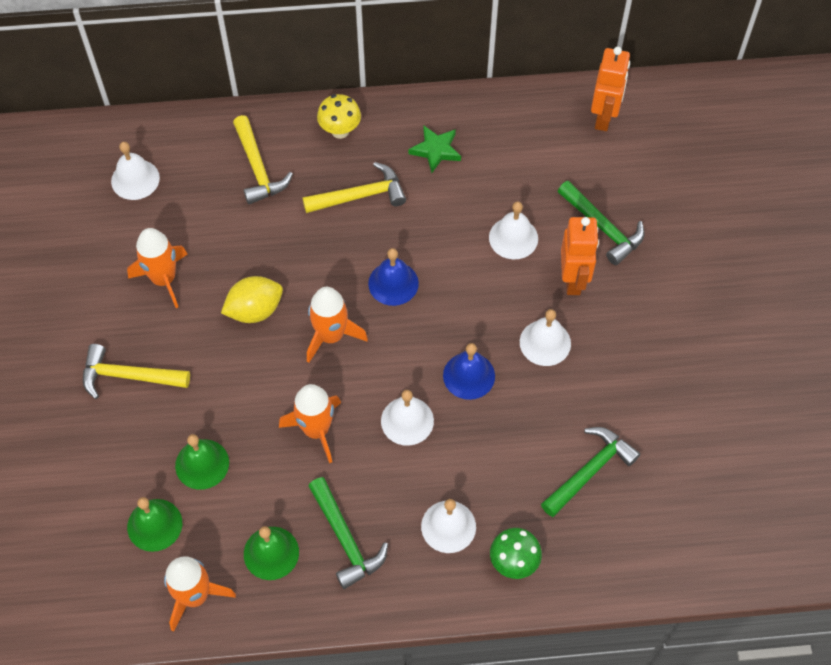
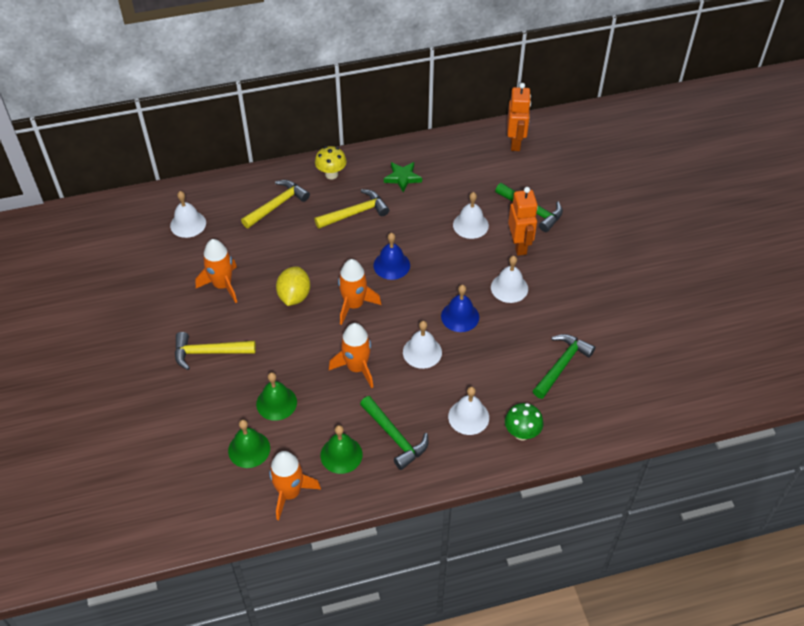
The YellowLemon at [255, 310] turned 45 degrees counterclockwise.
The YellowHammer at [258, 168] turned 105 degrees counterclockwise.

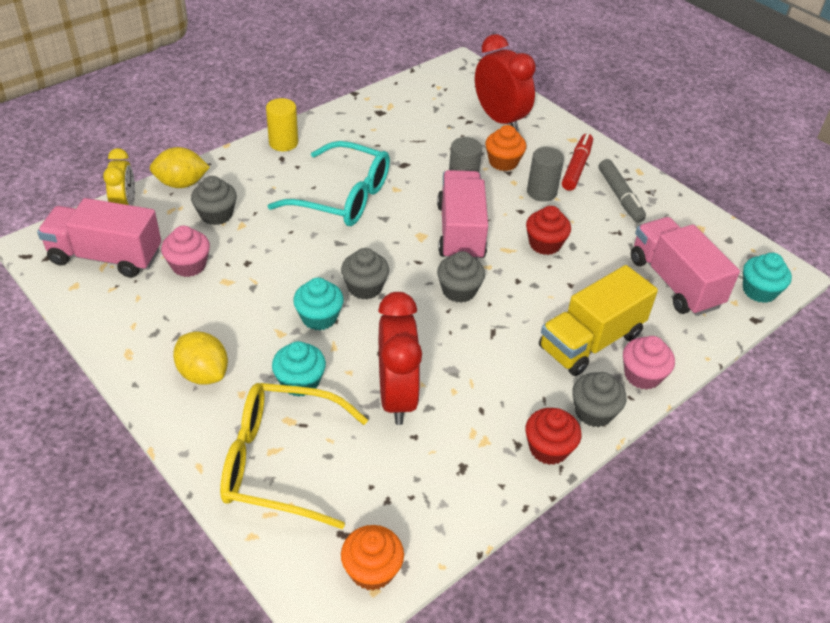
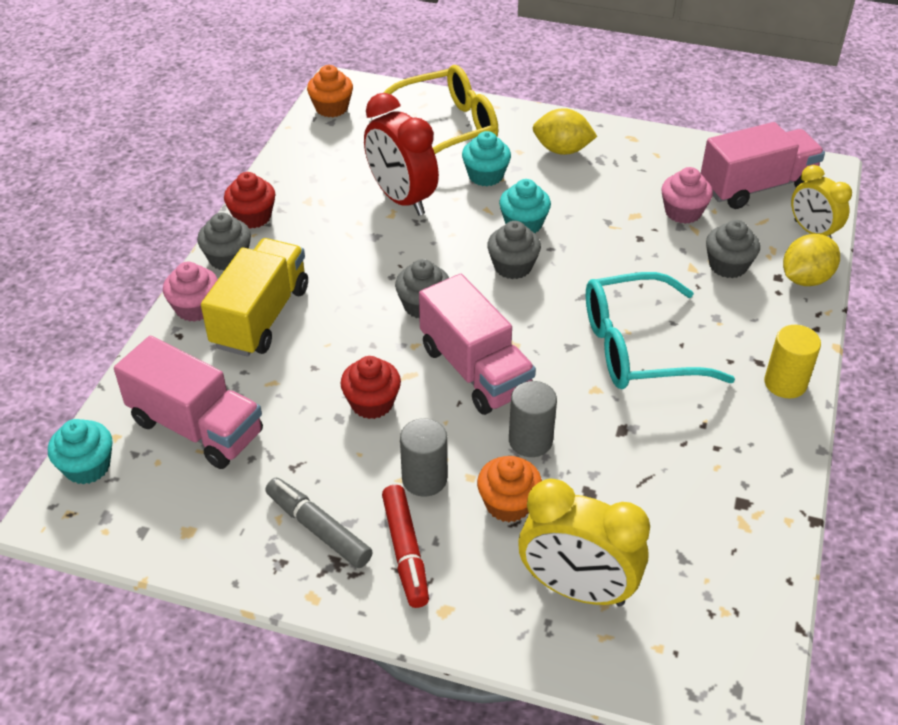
The RedClock at [499, 120] became the YellowClock at [577, 589].

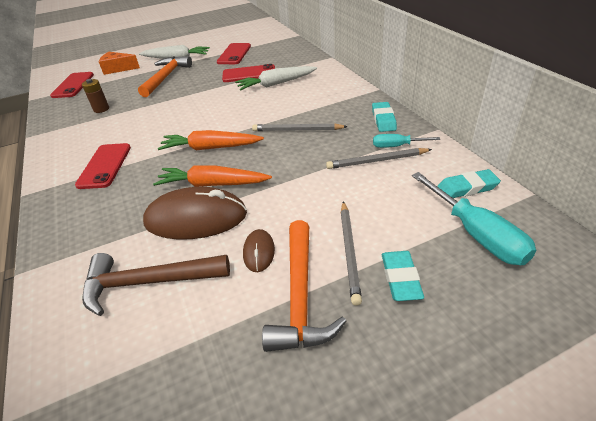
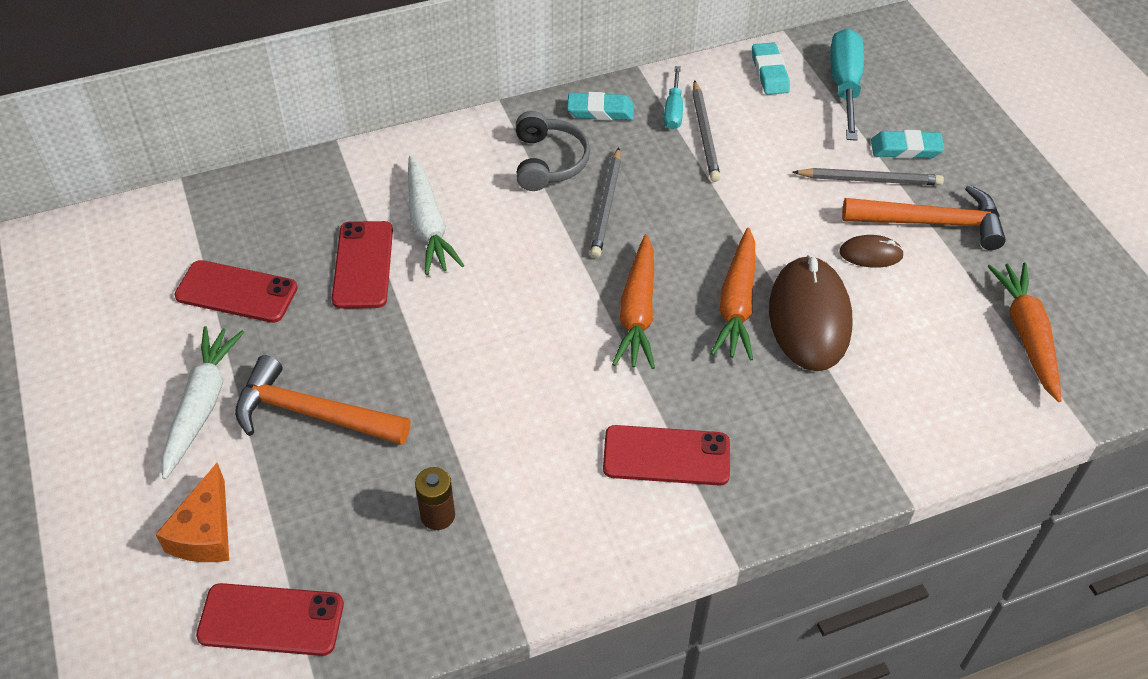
The BrownHammer at [149, 282] disappeared.
The GreyHeadphones at [548, 162] appeared.
The OrangeCarrot at [1026, 335] appeared.
The TurquoiseScrewdriver at [476, 234] turned 60 degrees counterclockwise.

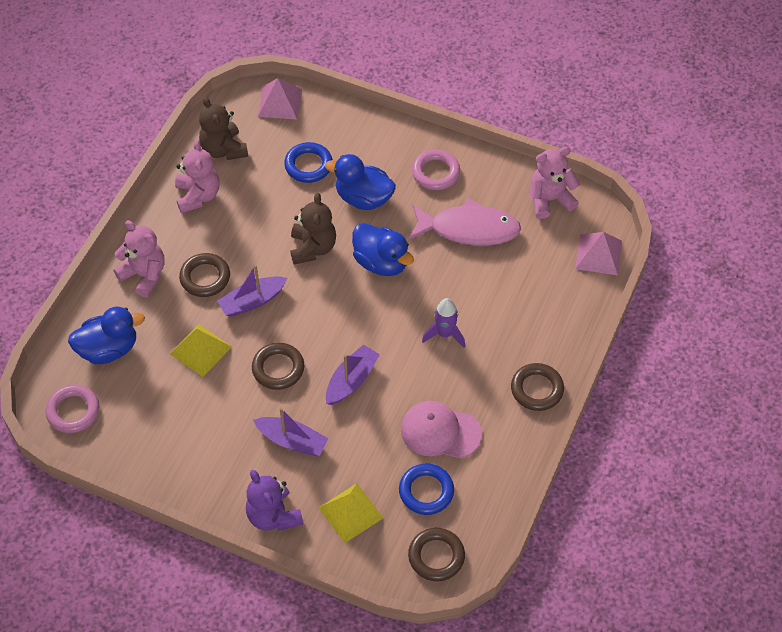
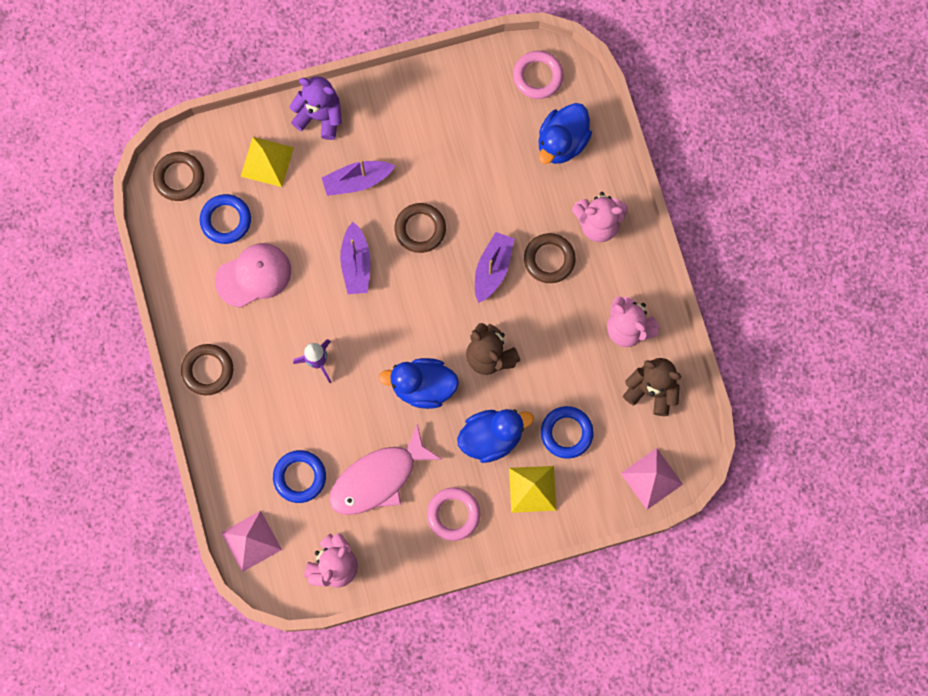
The BlueRing at [299, 477] appeared.
The YellowPyramid moved from [201, 350] to [532, 489].

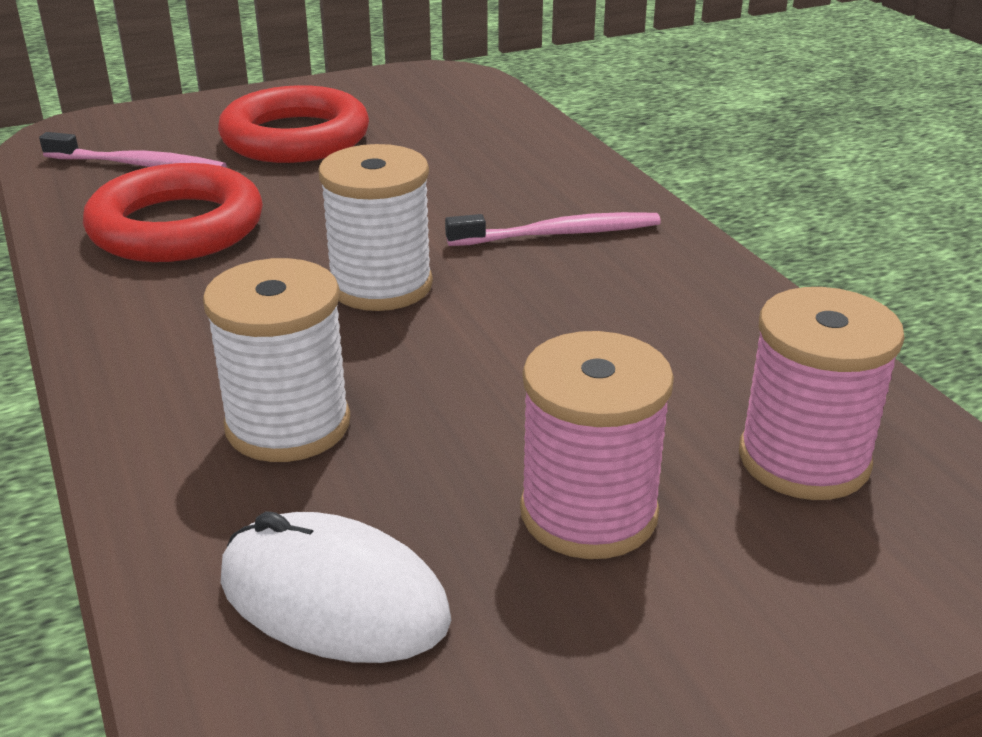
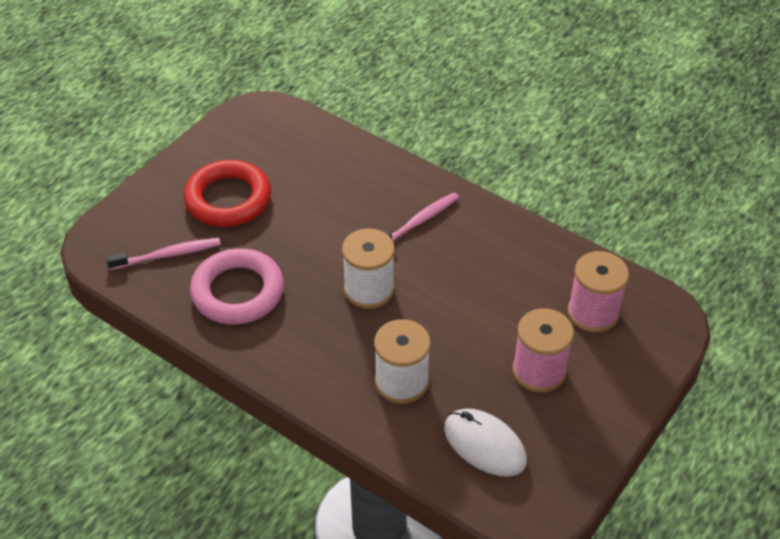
The RedRing at [177, 227] became the PinkRing at [238, 292].
The WhiteMouse at [333, 598] turned 45 degrees clockwise.

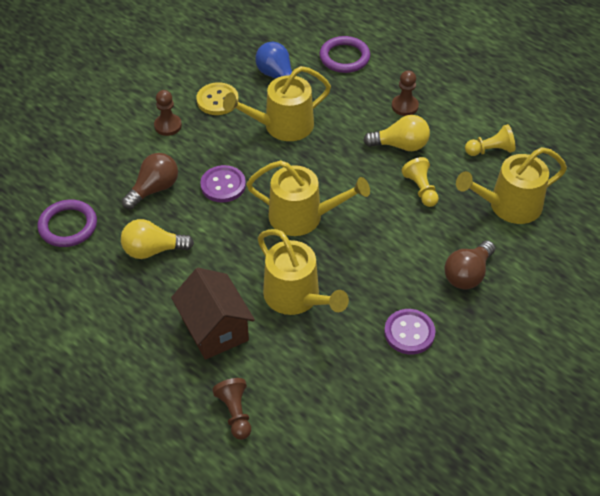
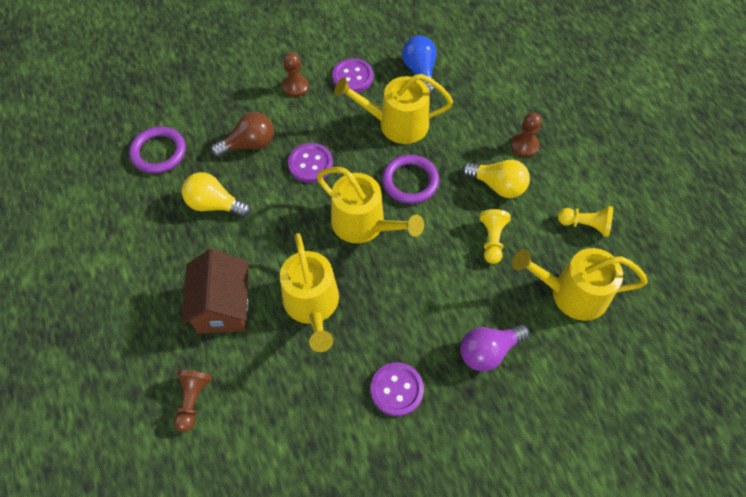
The PurpleRing moved from [344, 57] to [410, 181].
The YellowButton at [217, 100] became the PurpleButton at [352, 77].
The BrownLightBulb at [467, 274] became the PurpleLightBulb at [488, 351].

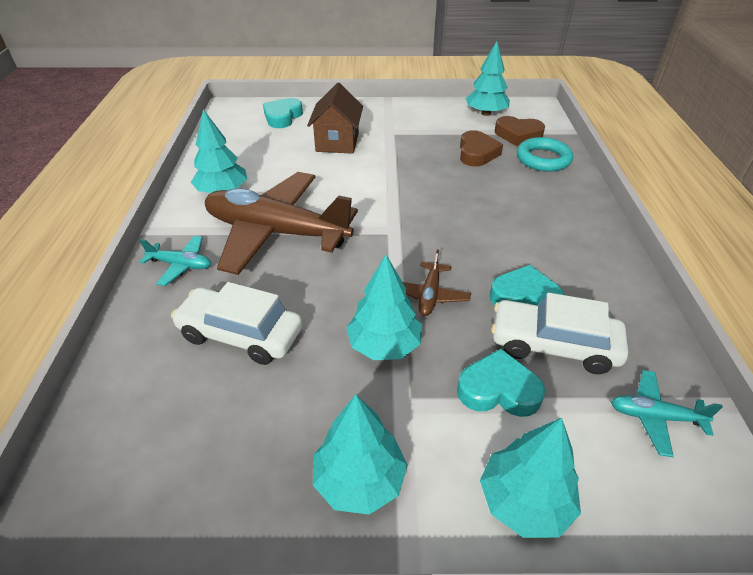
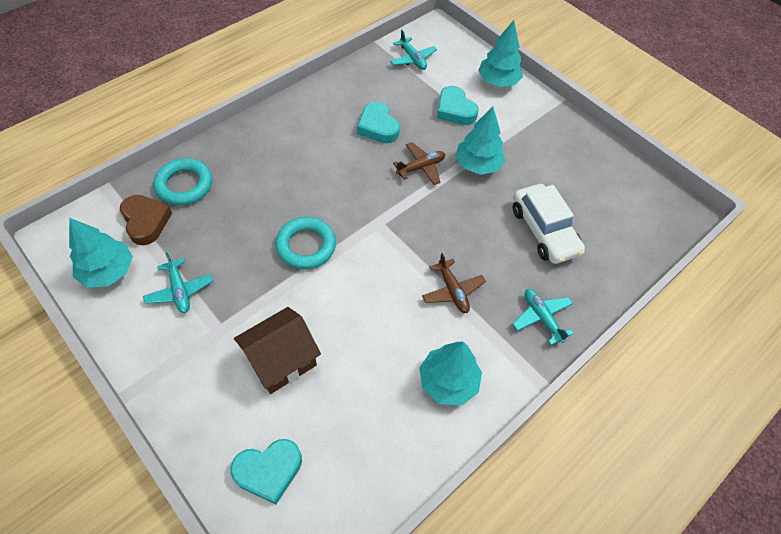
The TurquoiseTree at [359, 480] disappeared.
The BrownHeart at [477, 153] disappeared.
The WhiteCar at [553, 345] disappeared.
The TurquoisePlane at [180, 290] appeared.
The TurquoiseRing at [306, 246] appeared.
The BrownPlane at [276, 232] changed to 0.42 times the size.

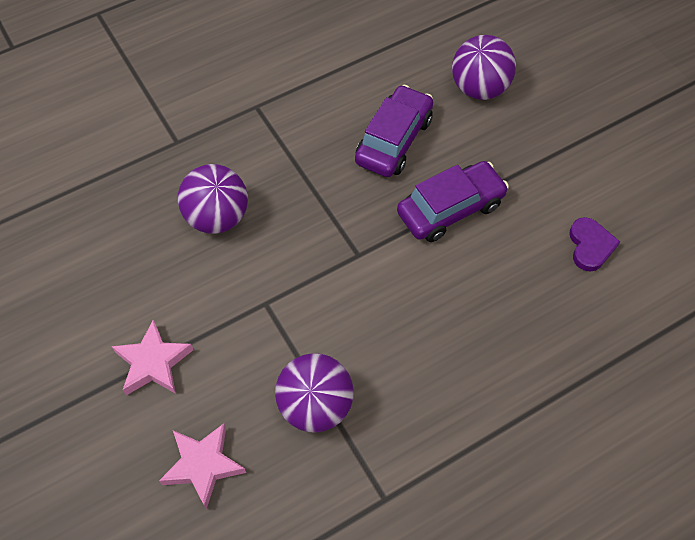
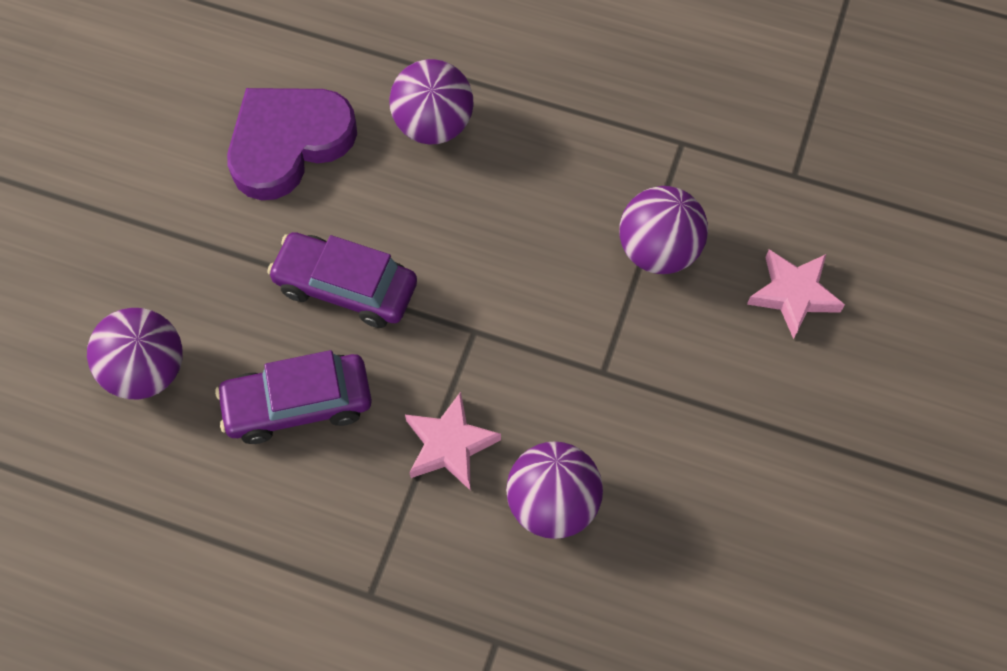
The PurpleBall at [433, 125] appeared.
The PinkStar moved from [153, 363] to [449, 445].
The PurpleHeart at [590, 246] changed to 2.02 times the size.

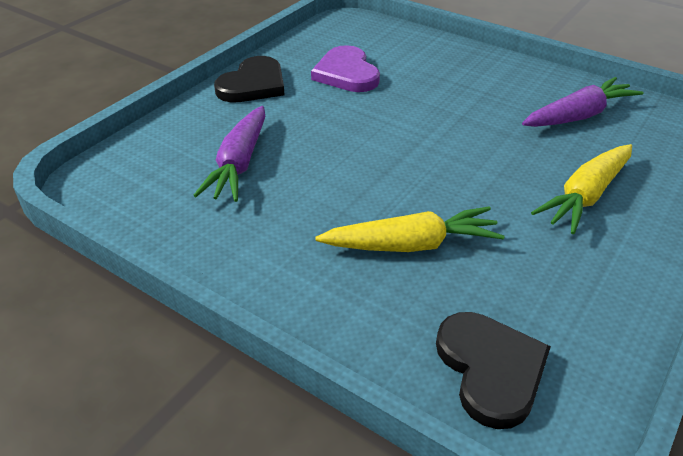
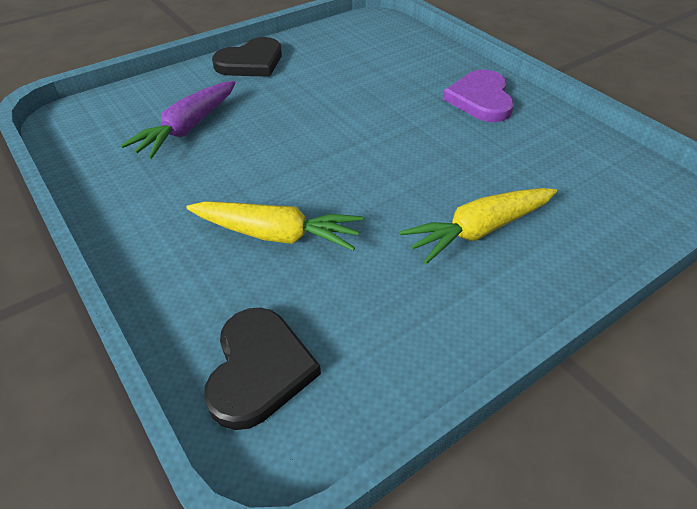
The PurpleCarrot at [578, 116] disappeared.
The PurpleHeart moved from [346, 73] to [480, 99].

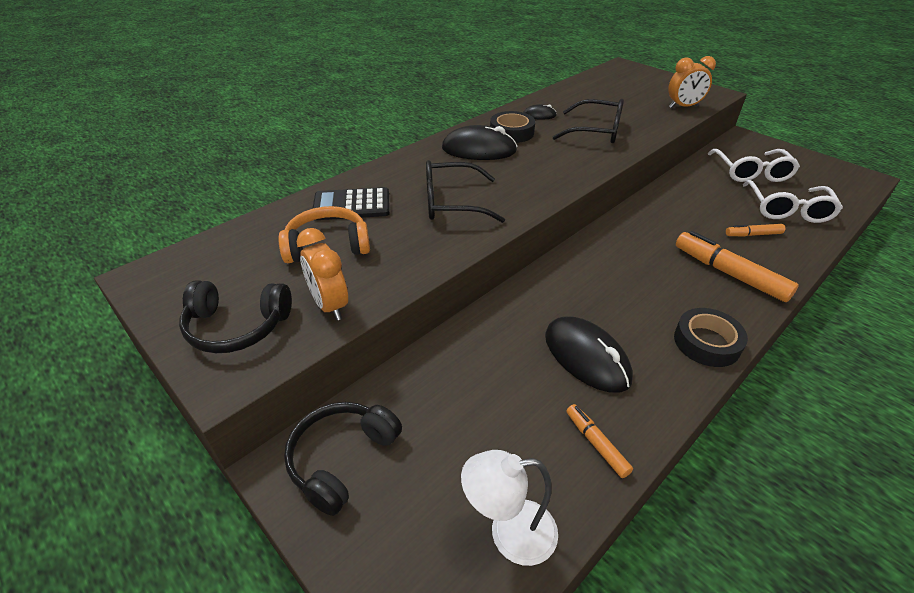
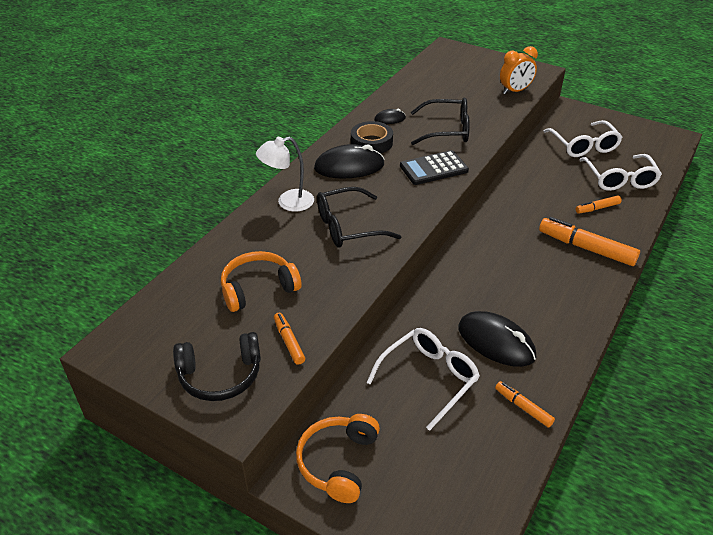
The BlackTape at [707, 342] disappeared.
The WhiteGlasses at [429, 378] appeared.
The BlackCalculator moved from [351, 205] to [433, 168].
The WhiteLamp moved from [509, 533] to [288, 202].
The OrangeClock at [330, 305] was replaced by the OrangeMarker at [289, 342].
The BlackHeadphones at [342, 459] became the OrangeHeadphones at [338, 462].

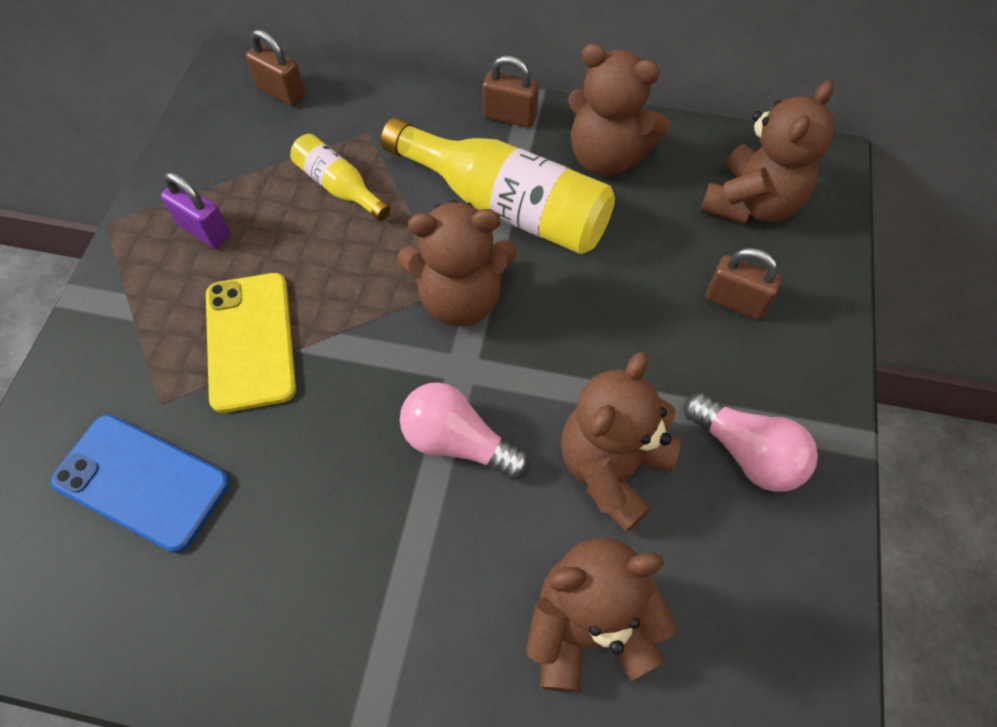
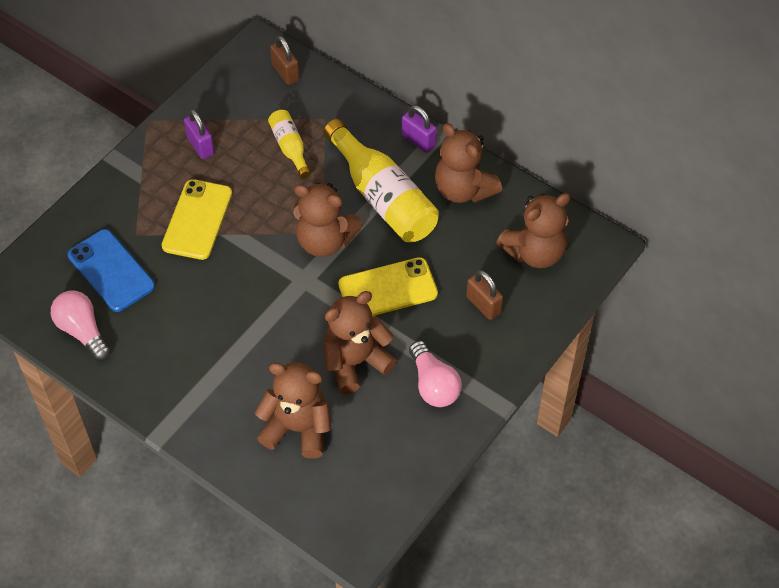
The YellowPhone at [388, 289] appeared.
The PinkLightBulb moved from [458, 442] to [82, 331].
The BrownPadlock at [510, 116] became the PurplePadlock at [418, 140].

